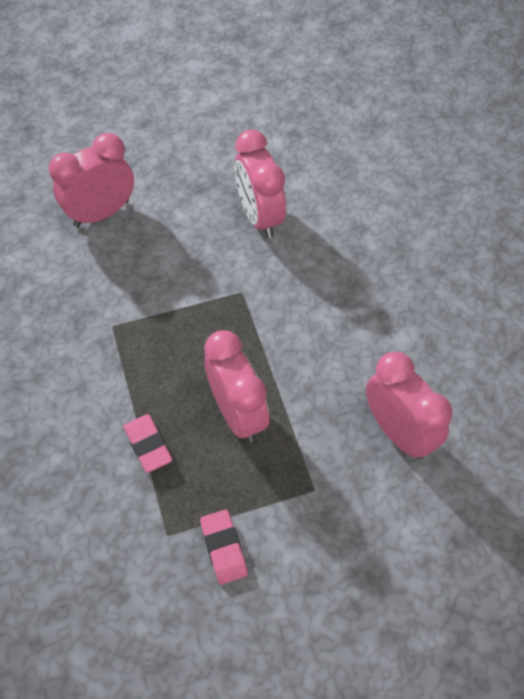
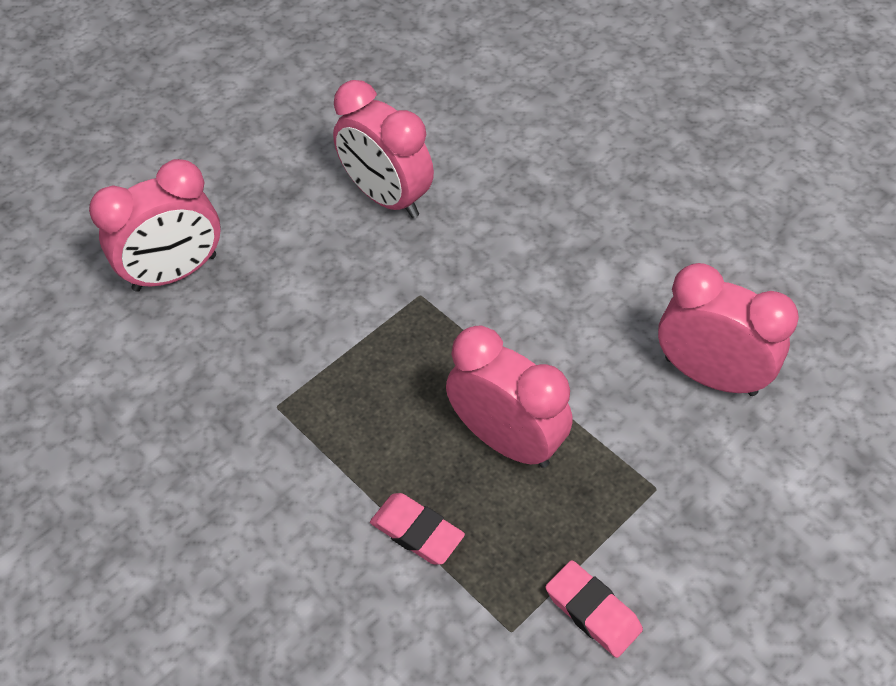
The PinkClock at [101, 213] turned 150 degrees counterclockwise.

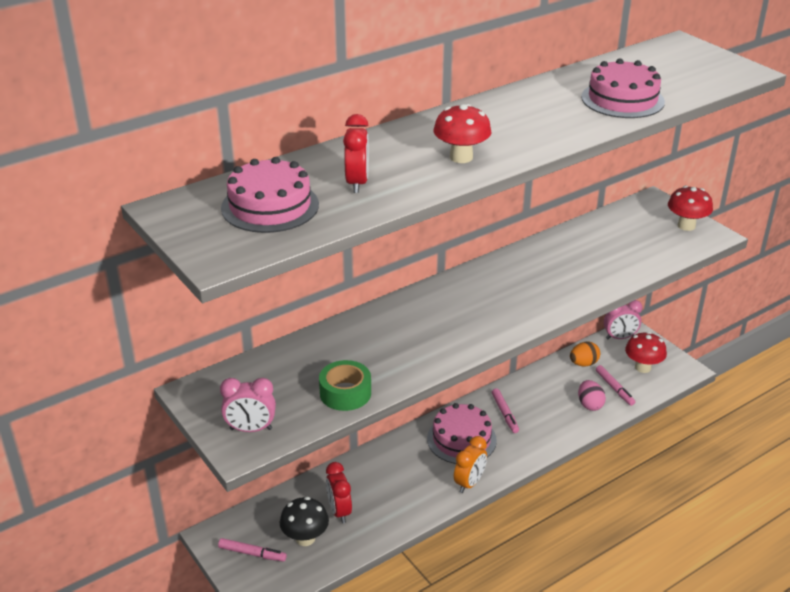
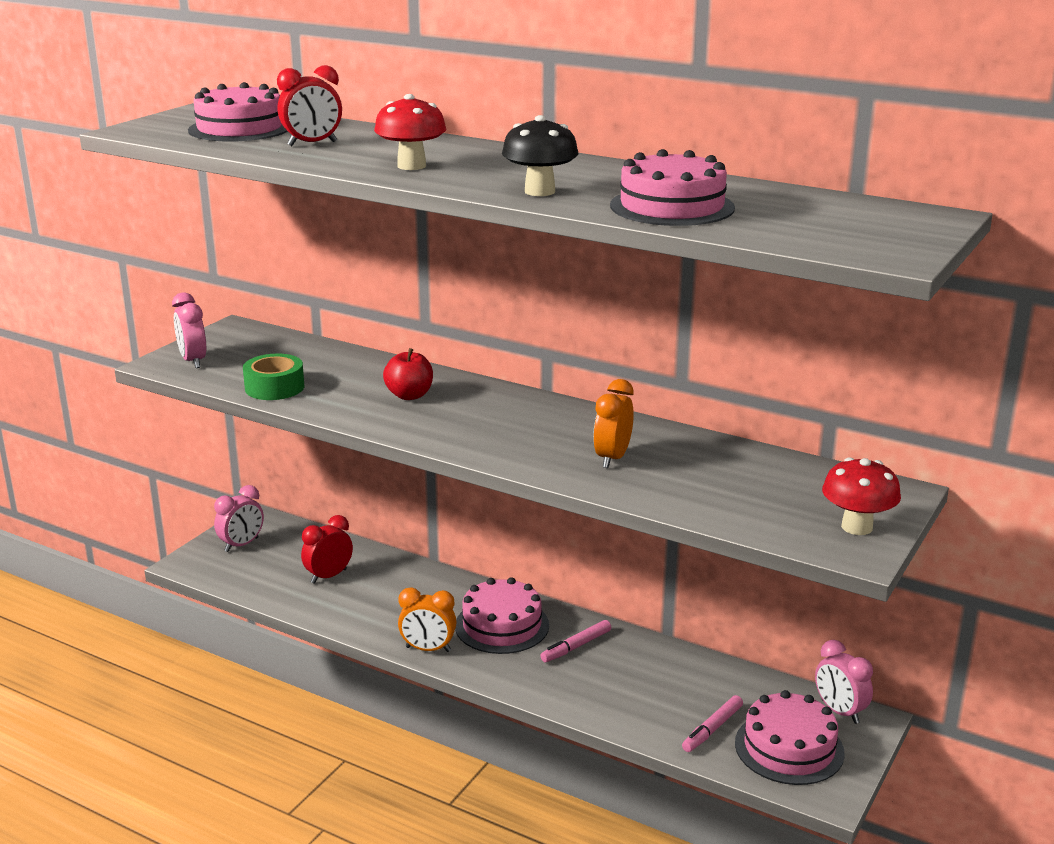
The OrangeEgg at [583, 363] disappeared.
The PinkEgg at [590, 405] disappeared.
The RedApple at [409, 395] appeared.
The OrangeClock at [612, 458] appeared.
The BlackMushroom moved from [305, 538] to [539, 191].
The PinkMarker at [252, 553] was replaced by the PinkClock at [241, 545].
The RedMushroom at [643, 367] was replaced by the PinkCake at [789, 748].

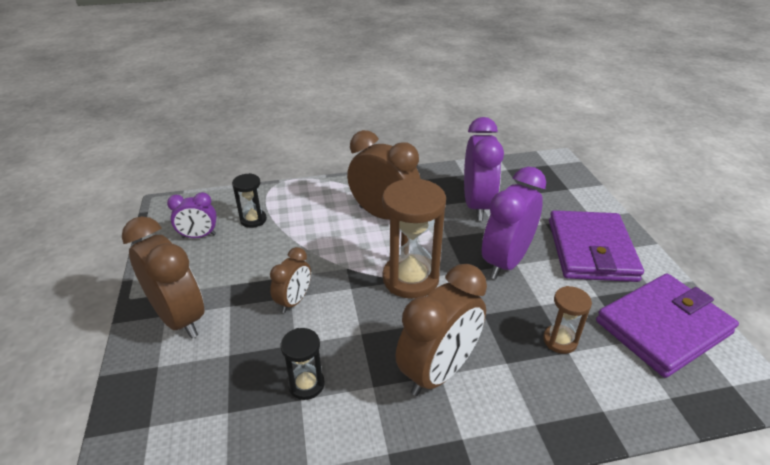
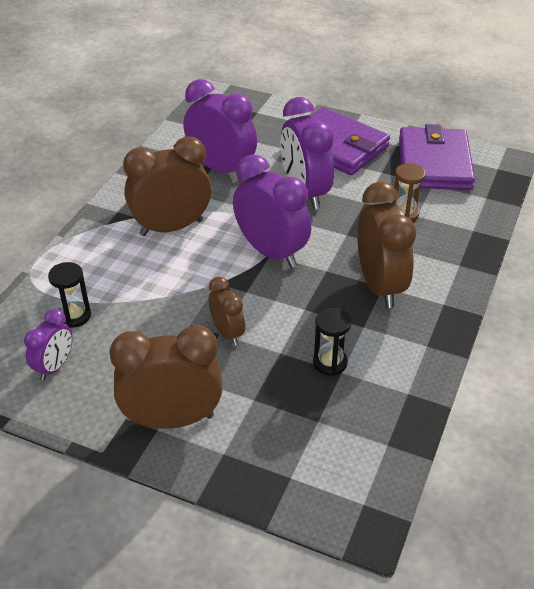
The BrownHourglass at [410, 279] was replaced by the PurpleClock at [271, 252].

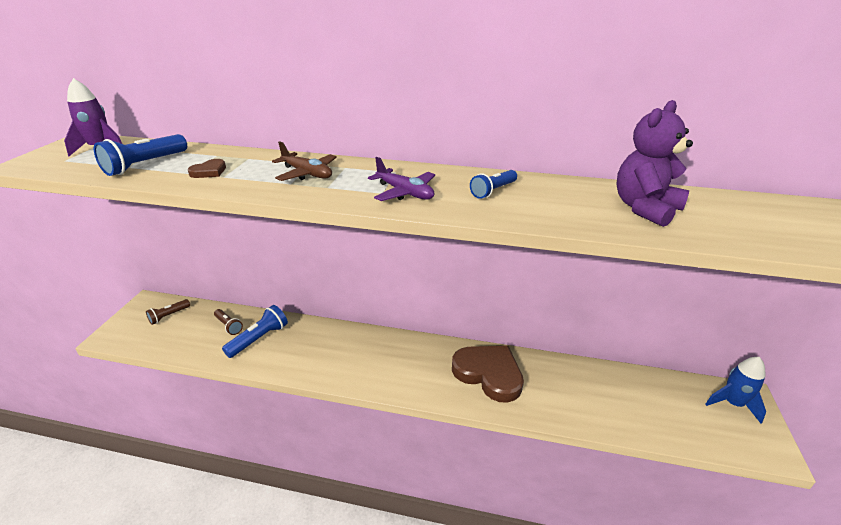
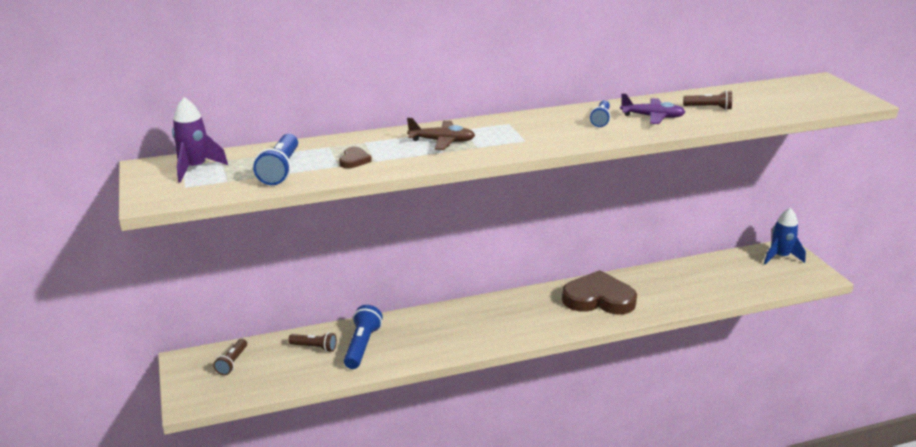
The PurplePlane moved from [405, 193] to [652, 117].
The PurpleTeddyBear at [645, 209] was replaced by the BrownFlashlight at [709, 108].

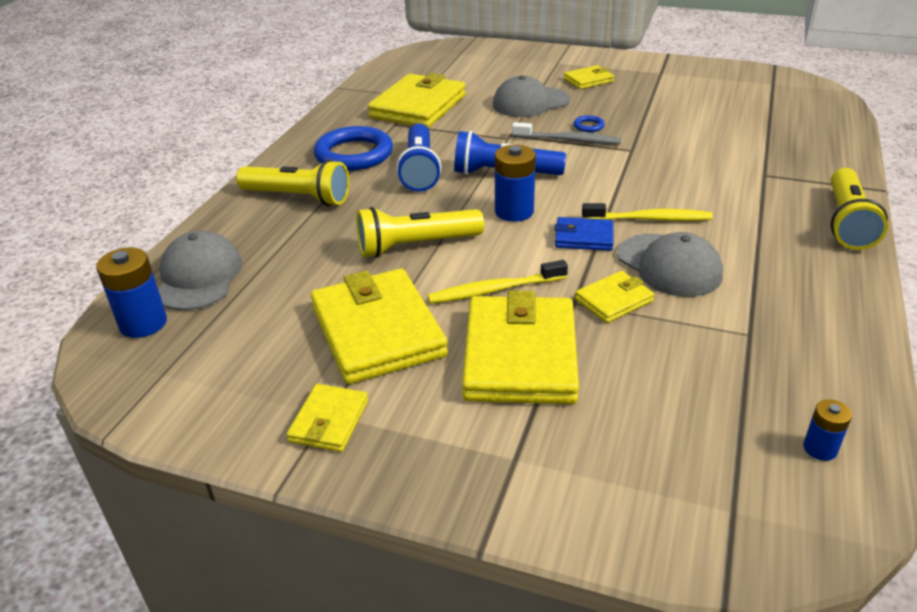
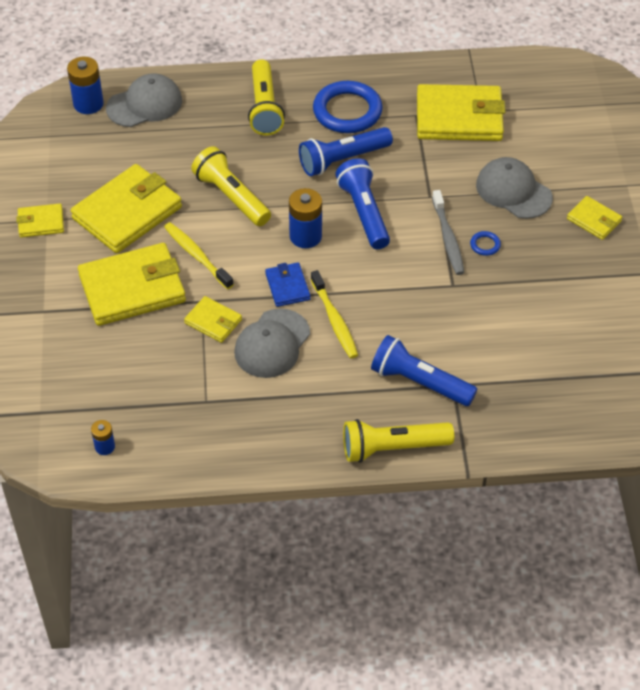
The BlueFlashlight at [419, 382] appeared.

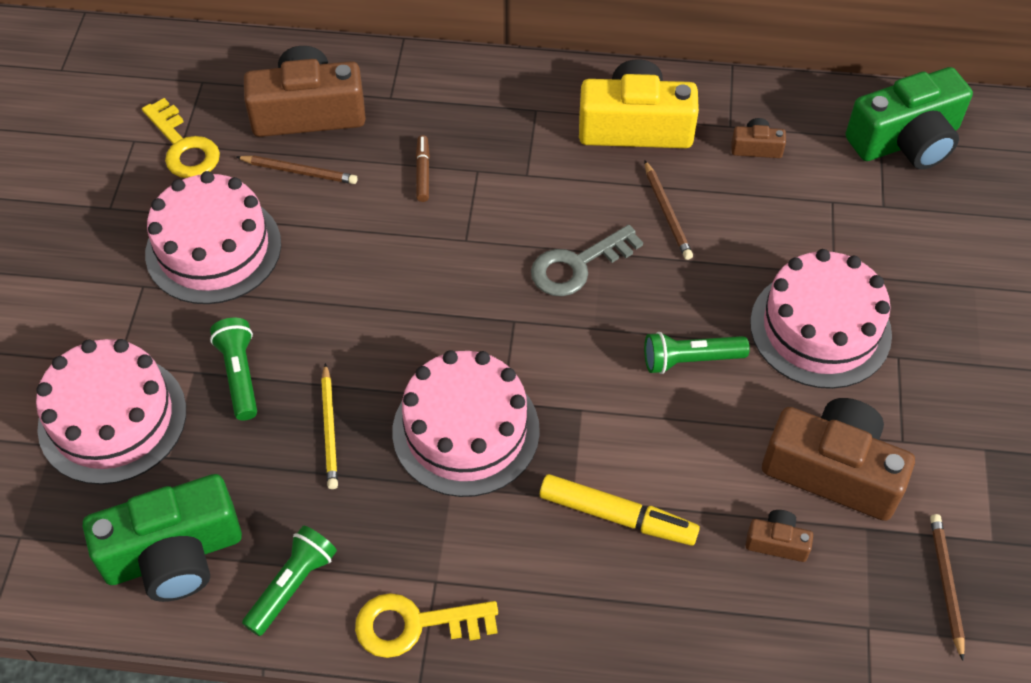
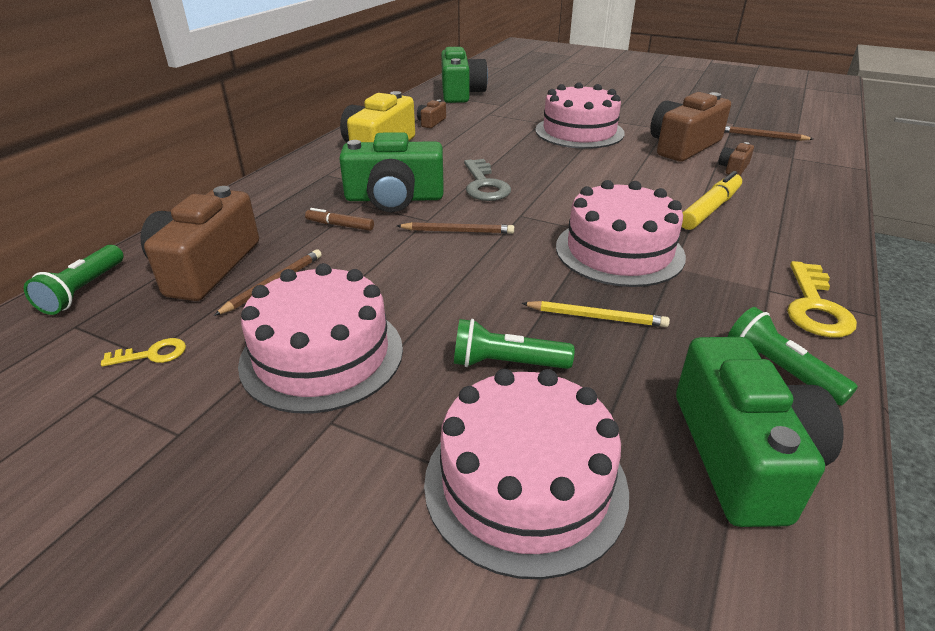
The GreenCamera at [394, 198] appeared.
The GreenFlashlight moved from [690, 360] to [83, 290].
The BrownPencil moved from [667, 212] to [457, 231].
The YellowKey at [183, 146] changed to 0.54 times the size.

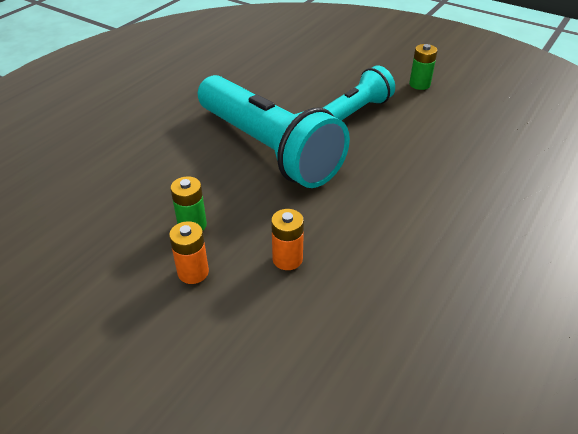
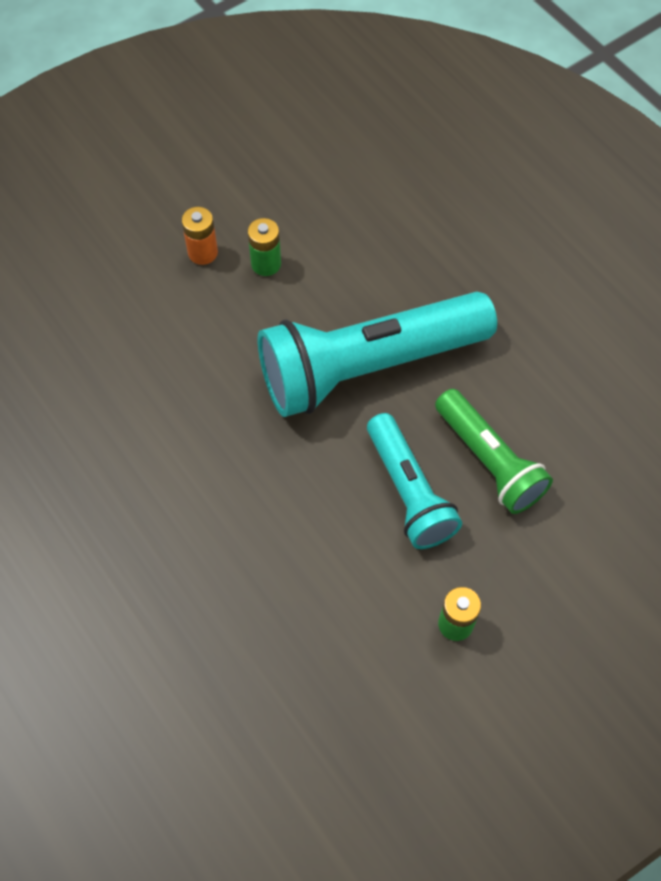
The OrangeBattery at [287, 259] disappeared.
The GreenFlashlight at [489, 461] appeared.

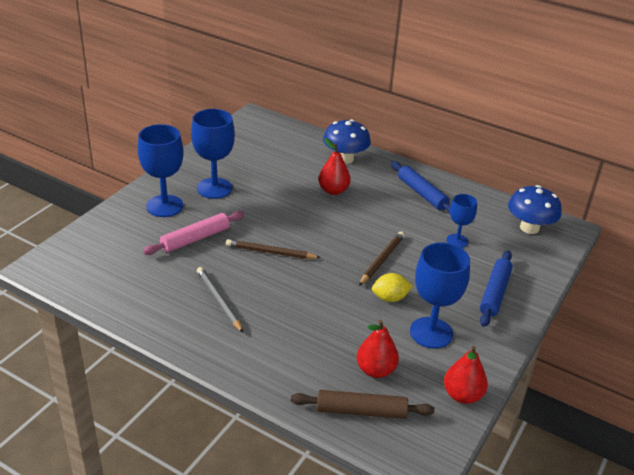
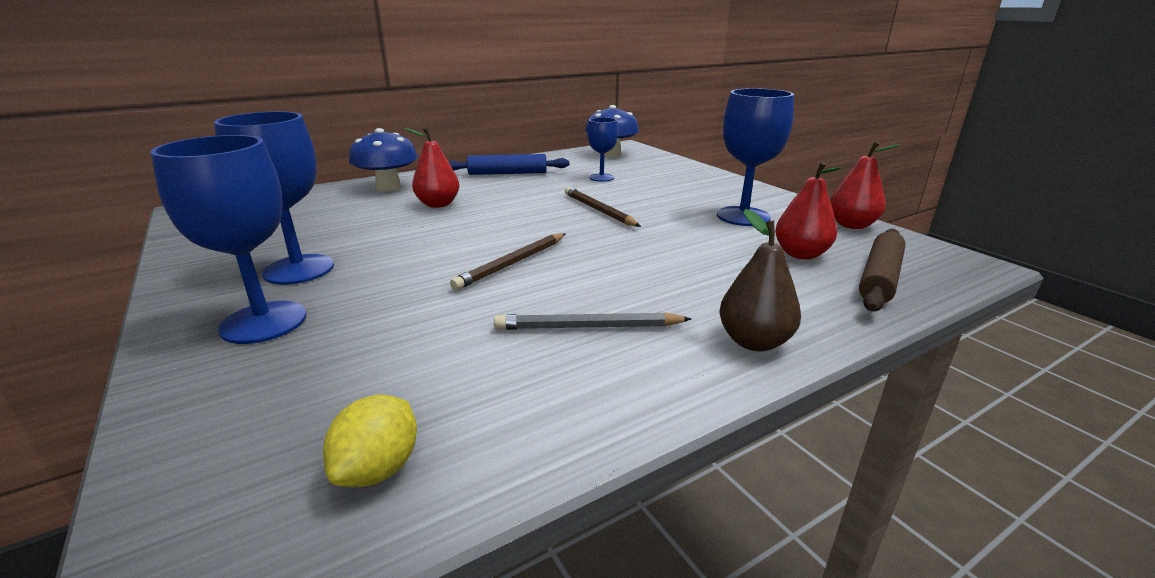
The PinkRollingPin at [195, 239] disappeared.
The BlueRollingPin at [495, 293] disappeared.
The BrownPear at [754, 342] appeared.
The YellowLemon moved from [390, 298] to [379, 469].

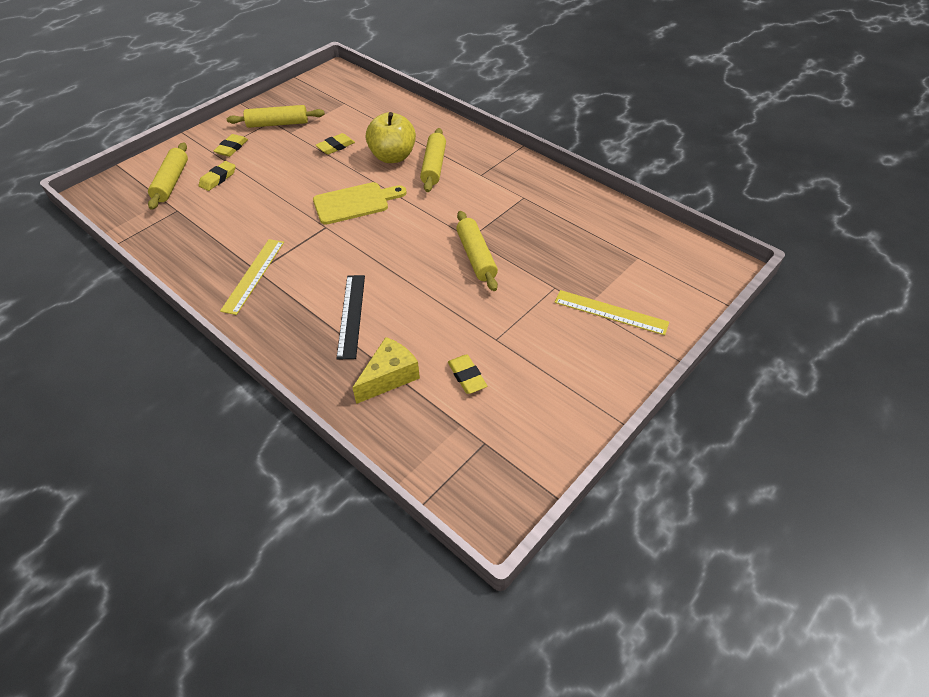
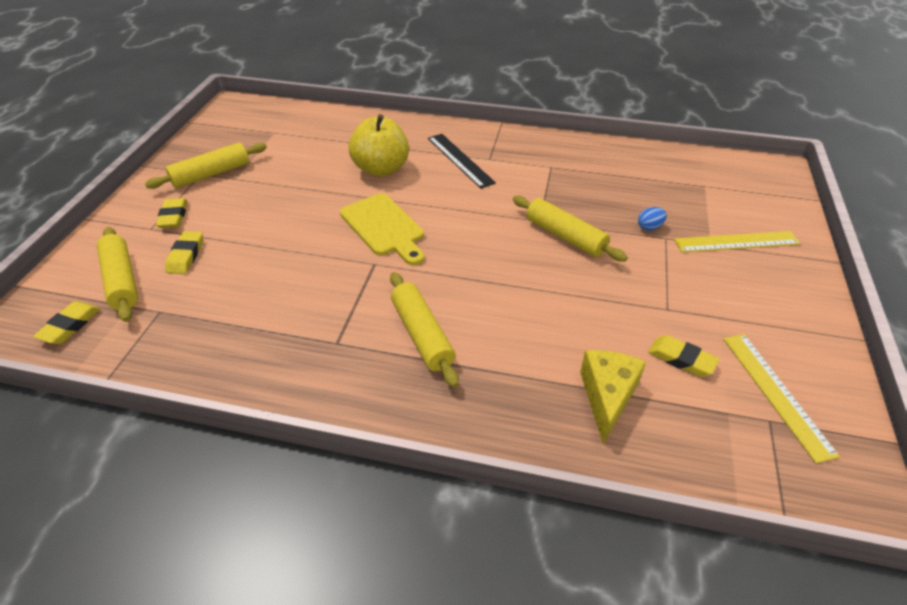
The BlueEgg at [649, 227] appeared.
The YellowRuler moved from [253, 275] to [776, 393].
The YellowEraser moved from [335, 147] to [70, 326].
The BlackRuler moved from [351, 315] to [460, 160].
The YellowRollingPin moved from [434, 166] to [422, 334].
The YellowCuttingBoard at [355, 203] turned 105 degrees clockwise.

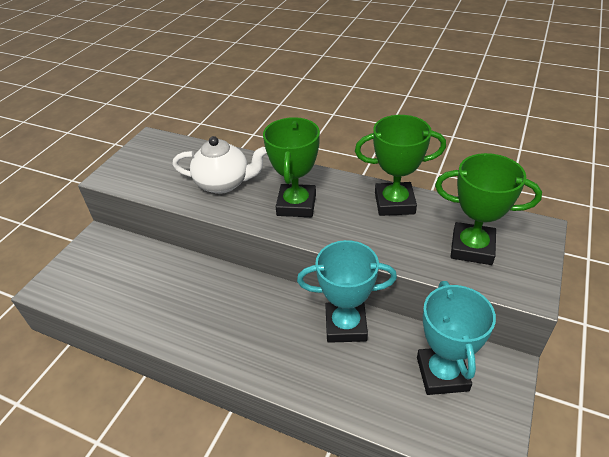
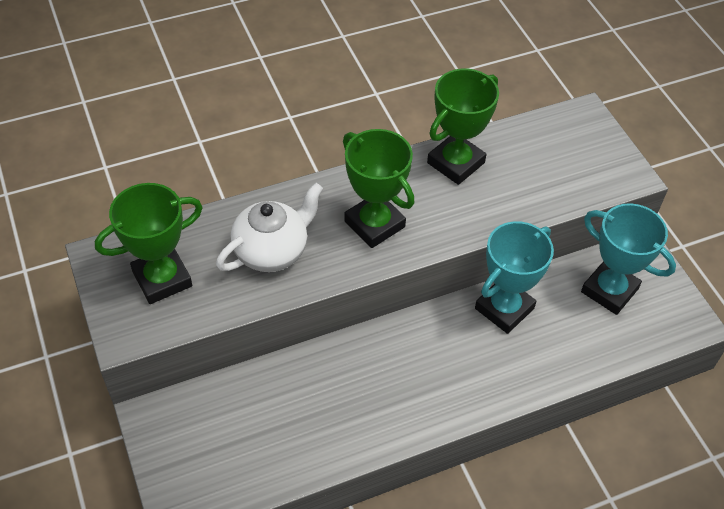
The GreenTrophy moved from [472, 248] to [162, 279].

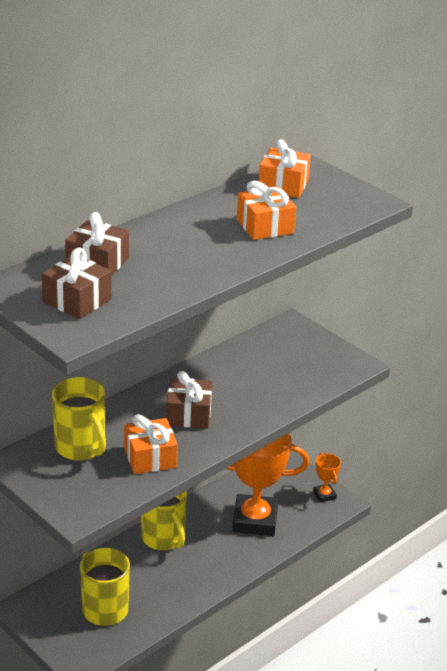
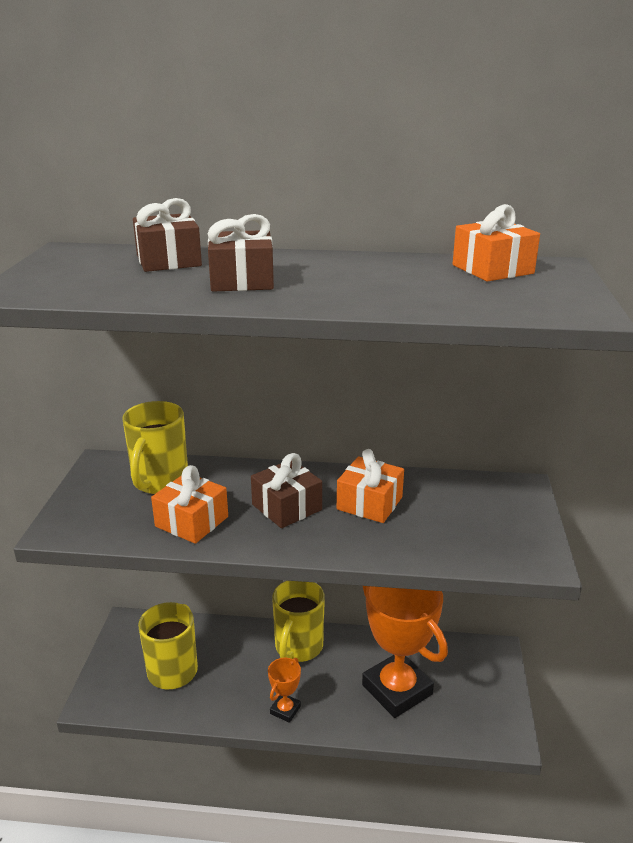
The BrownGift moved from [77, 300] to [242, 280].
The OrangeGift moved from [265, 226] to [369, 503].
The OrangeTrophy moved from [324, 495] to [285, 710].

